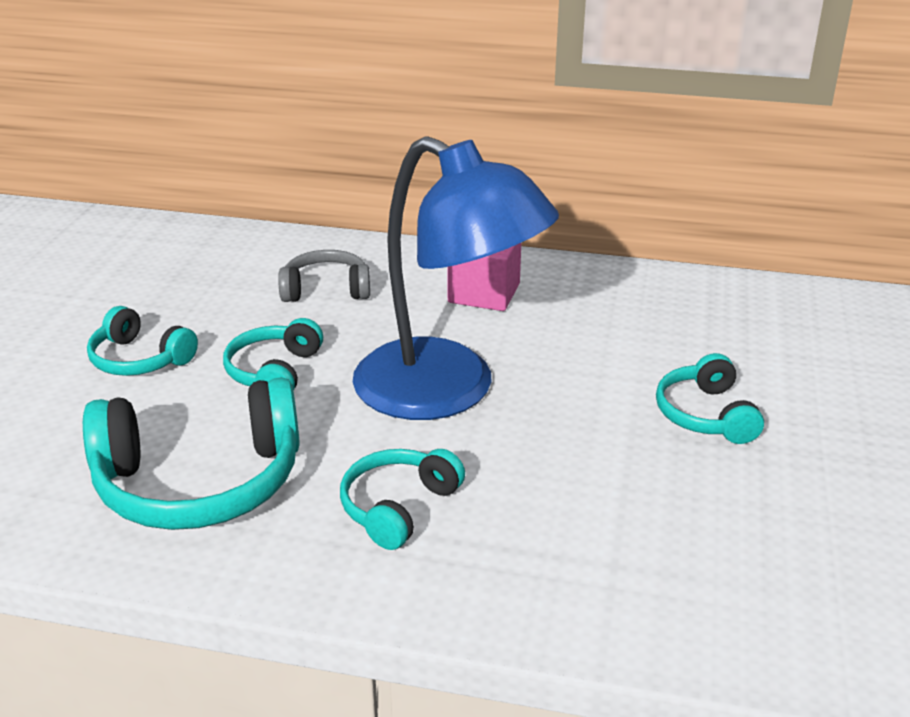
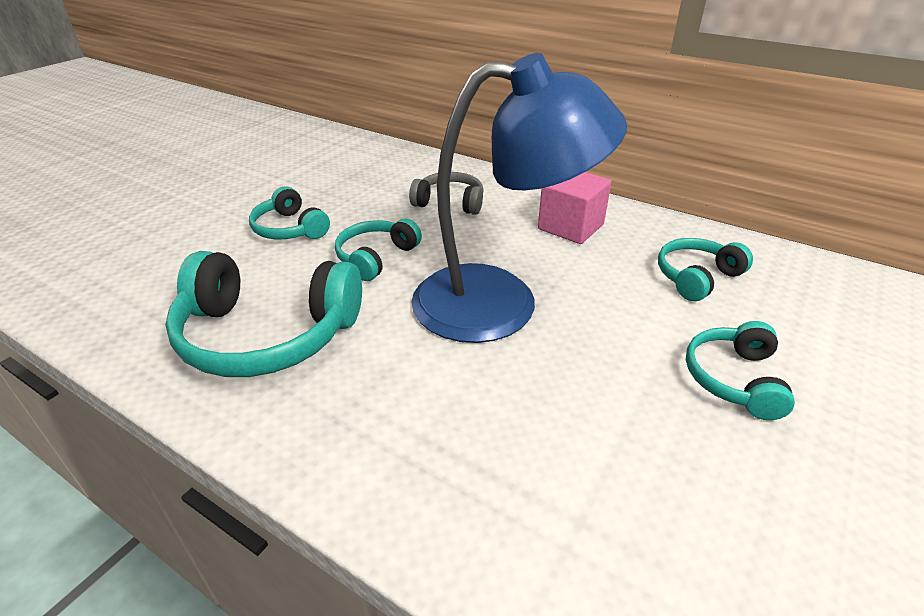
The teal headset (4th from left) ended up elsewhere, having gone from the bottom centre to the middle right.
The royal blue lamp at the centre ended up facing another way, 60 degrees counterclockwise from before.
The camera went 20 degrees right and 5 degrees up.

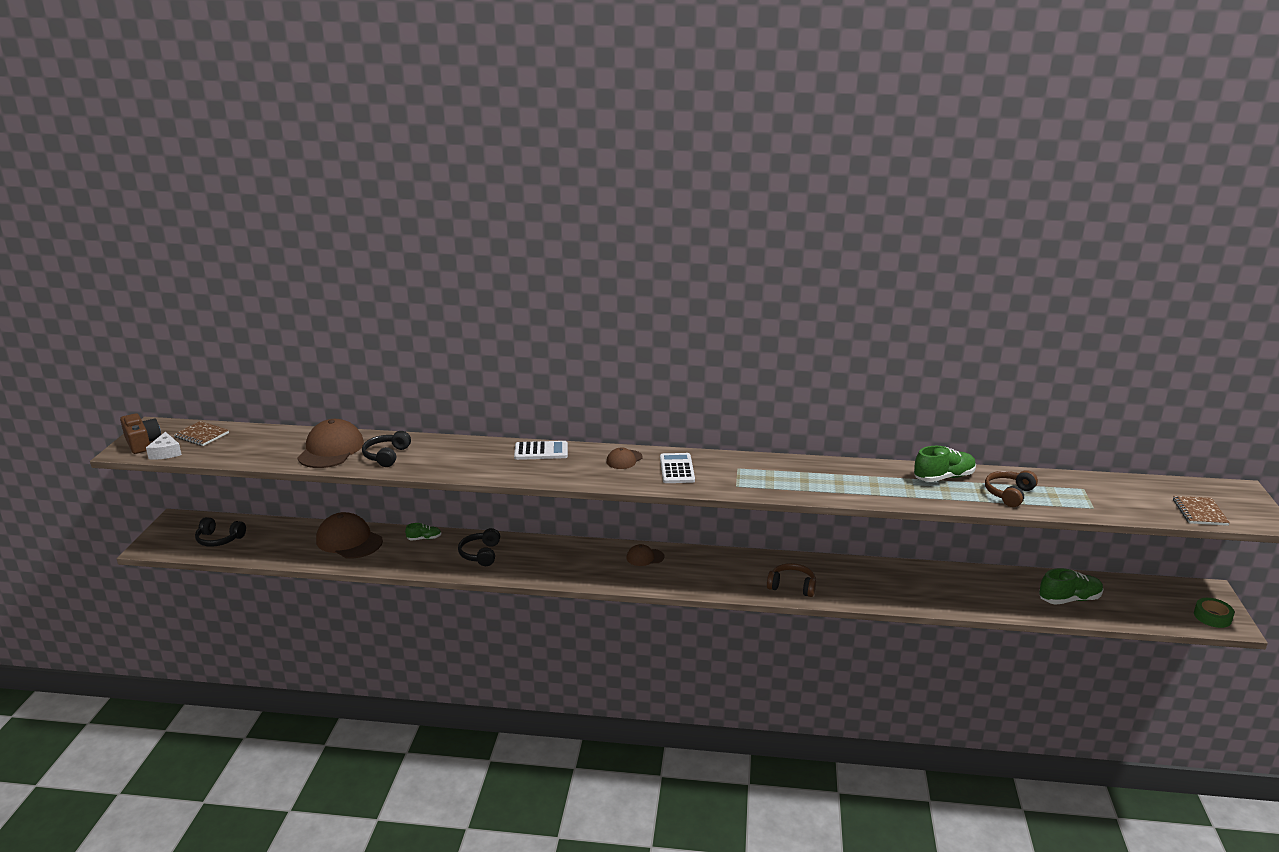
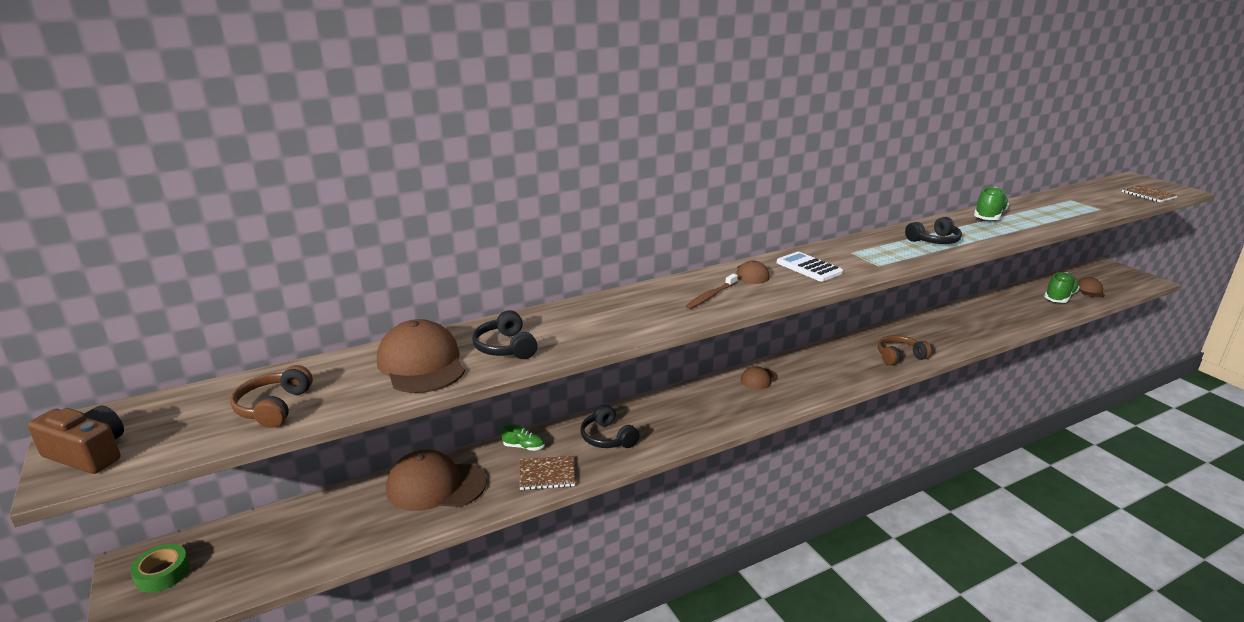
The second view lost the pure white cheese at the middle left.
The second view lost the pure white pocket calculator (1st from left) at the centre.
The second view gained the brown tooth brush at the centre.
The second view gained the brown baseball cap (5th from left) at the middle right.
The brown notepad (1st from left) ended up elsewhere, having gone from the middle left to the bottom centre.
The ebony headset (1st from left in the first image) ended up elsewhere, having gone from the middle left to the middle right.
The brown headset (2nd from left in the first image) ended up elsewhere, having gone from the middle right to the middle left.
The leaf-green sticky tape ended up elsewhere, having gone from the bottom right to the bottom left.
The leaf-green shoe (1st from left) at the middle left ended up facing another way, 60 degrees clockwise from before.
The camera went 35 degrees left and 0 degrees up.

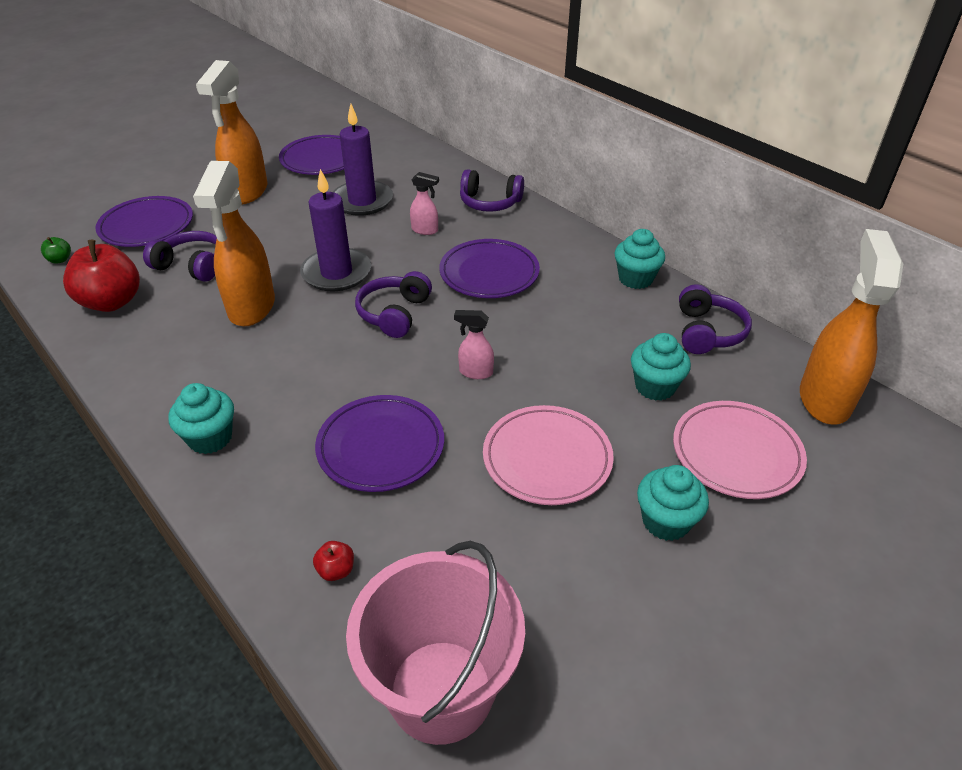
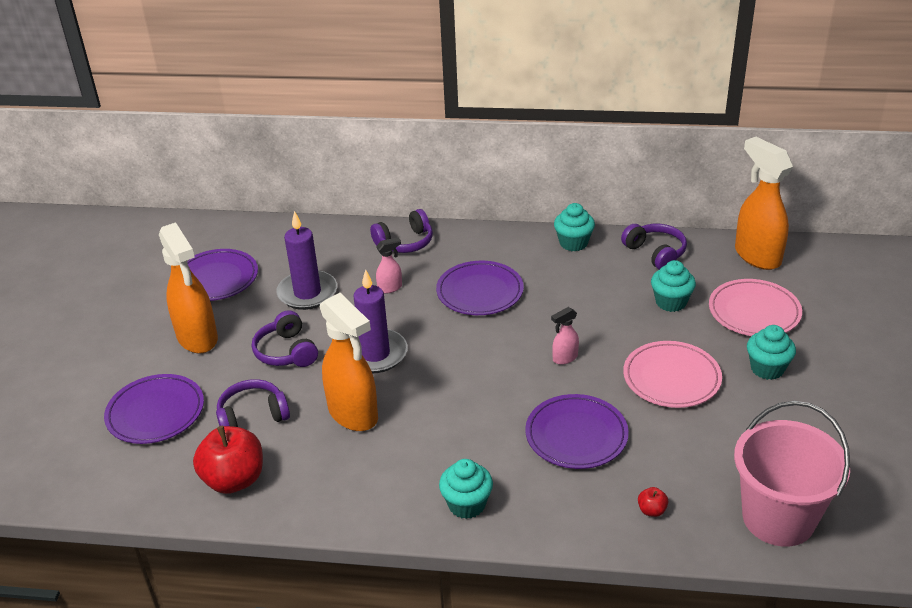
The second view lost the leaf-green apple fruit at the top left.
The violet headset (2nd from left) ended up elsewhere, having gone from the centre to the middle left.
The camera went 40 degrees left and 5 degrees down.

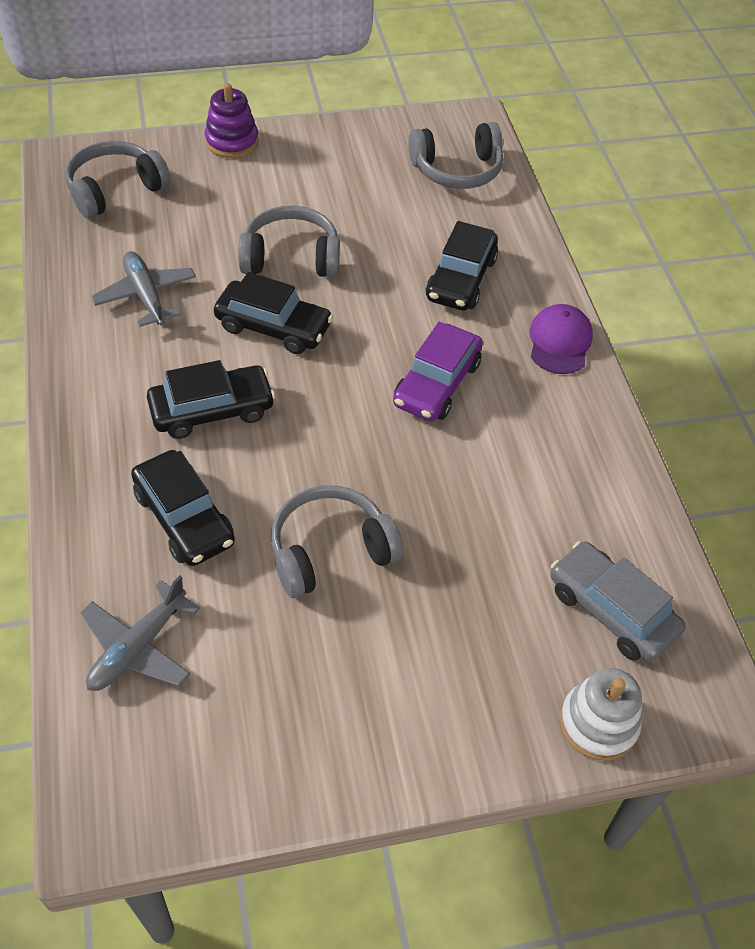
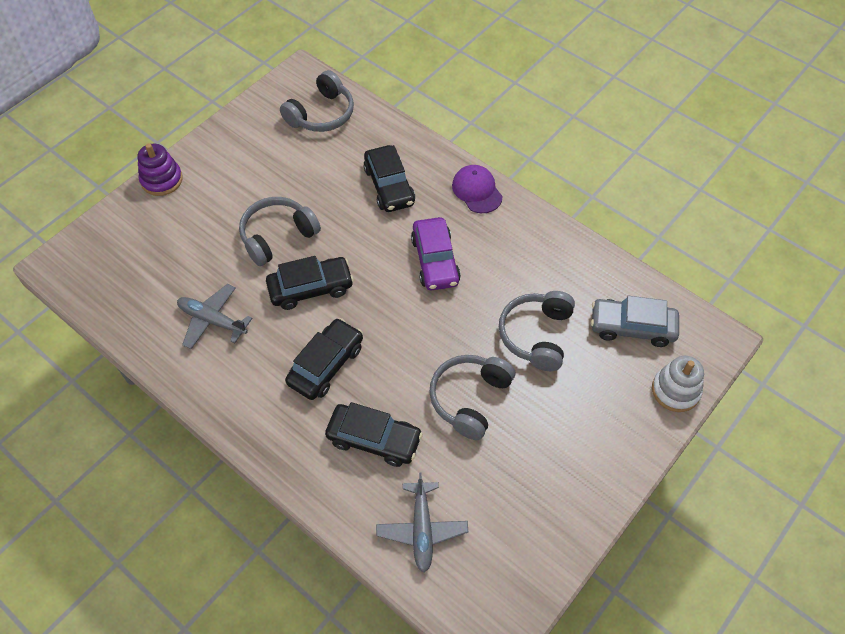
The ash-grey headset (1st from left in the first image) ended up elsewhere, having gone from the top left to the centre.
The camera went 35 degrees left and 5 degrees up.

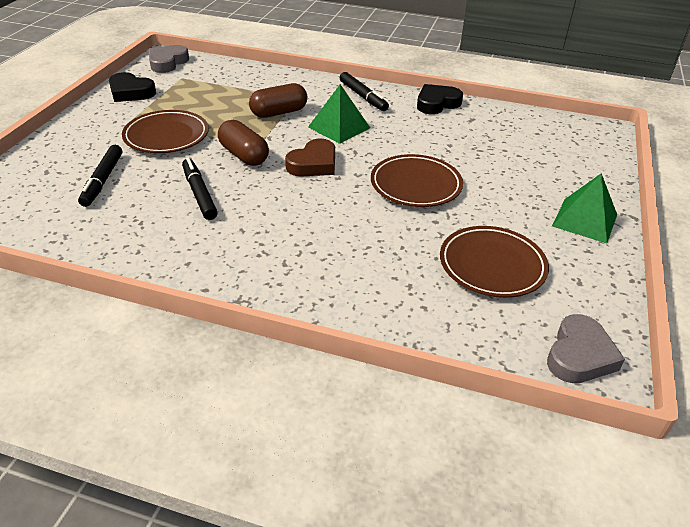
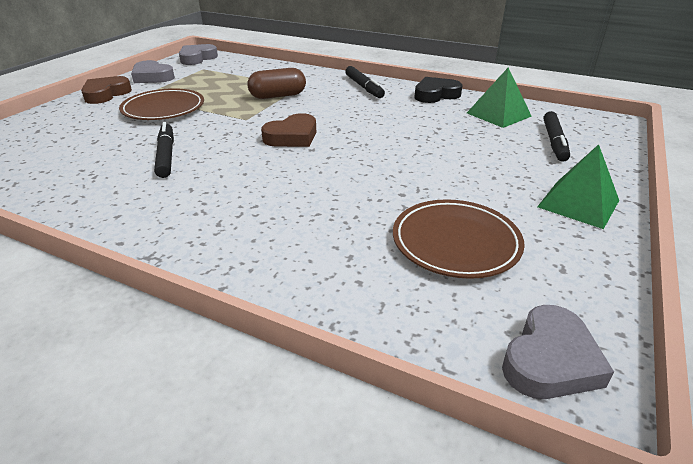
The second view lost the brown capsule (1st from left) at the top centre.
The second view lost the brown plate (2nd from left) at the centre.
The second view gained the brown heart (1st from left) at the top left.
The ebony marker pen (1st from left in the first image) ended up elsewhere, having gone from the middle left to the top right.
The leaf-green pyramid (1st from left) ended up elsewhere, having gone from the top centre to the top right.
What was the ebony heart (1st from left) at the top left turned into the ash-grey heart (1st from left) at the top left.
The camera went 10 degrees right and 5 degrees down.

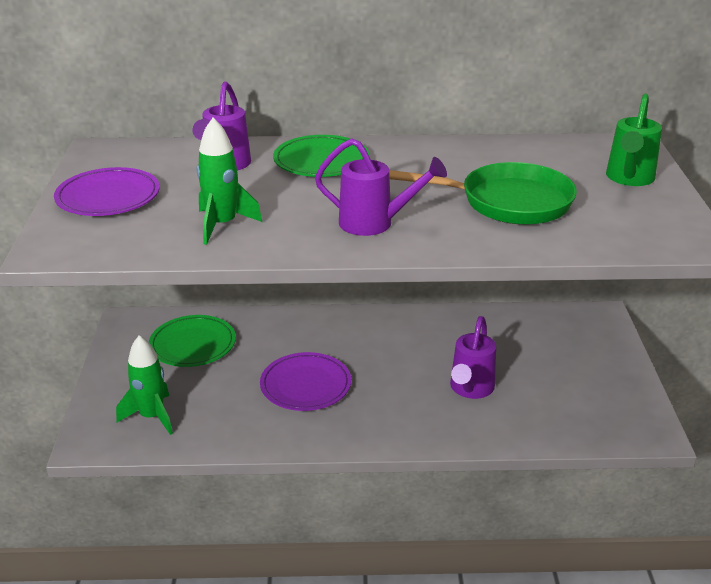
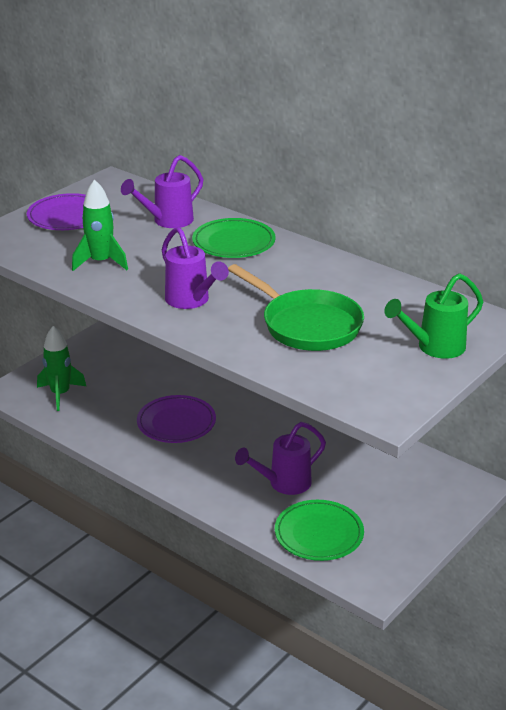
The leaf-green plate (1st from left in the first image) ended up elsewhere, having gone from the middle left to the bottom centre.
The camera went 40 degrees right and 0 degrees up.

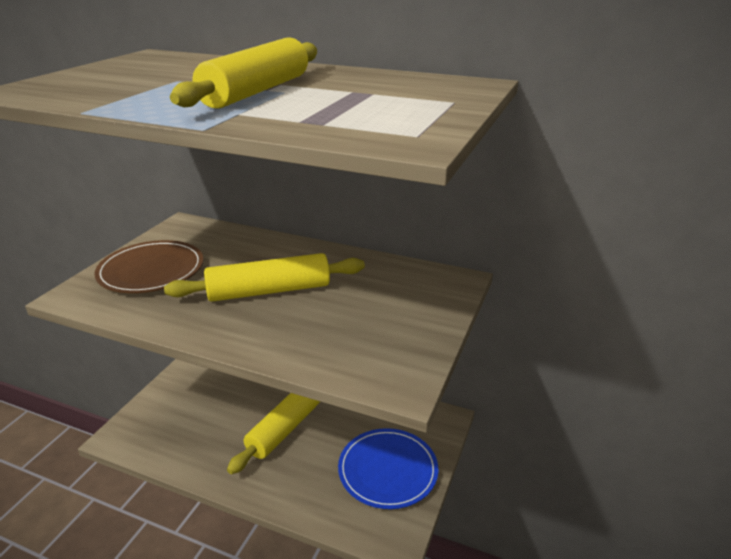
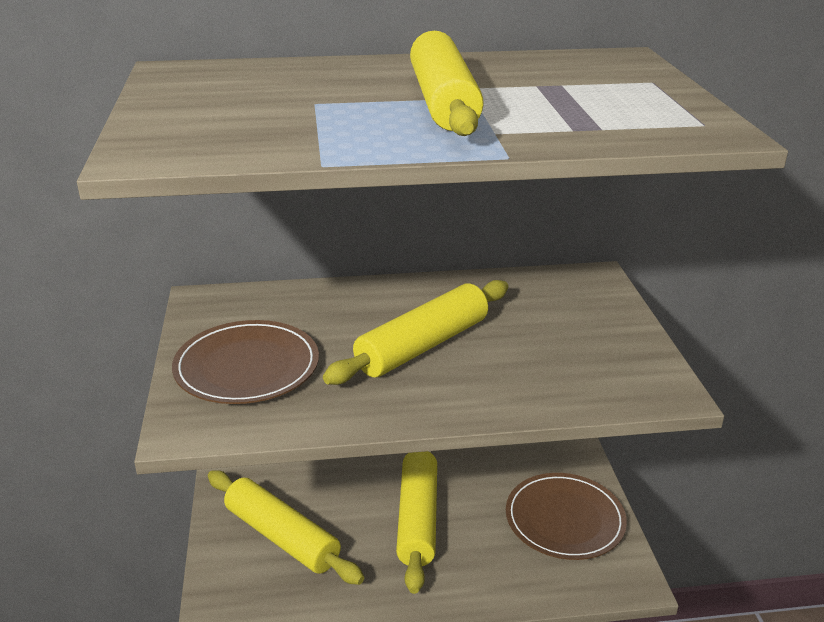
The second view gained the yellow dough roller (1st from left) at the bottom centre.
What was the royal blue plate at the bottom centre turned into the brown plate (2nd from left) at the bottom right.
The camera went 30 degrees left and 0 degrees up.

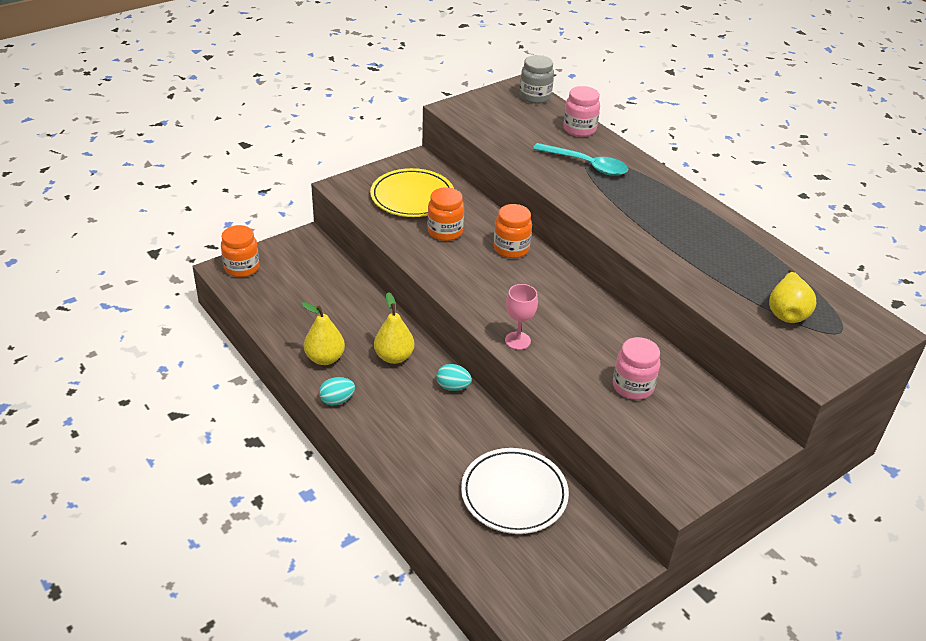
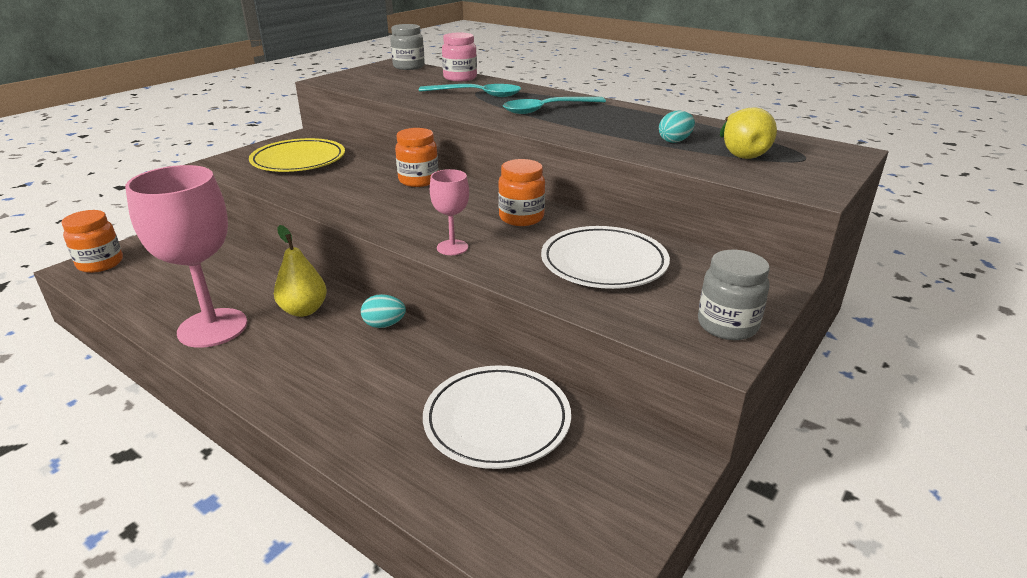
The second view gained the teal tablespoon (2nd from left) at the top centre.
The second view gained the ash-grey preserve jar (2nd from left) at the middle right.
The teal toy egg (1st from left in the first image) ended up elsewhere, having gone from the centre to the top centre.
The bright orange preserve jar (2nd from left in the first image) ended up elsewhere, having gone from the centre to the top centre.
Where the yellow pear fruit (1st from left) stood at the centre, the rosy goblet (1st from left) came to stand at the middle left.
Where the rosy preserve jar (2nd from left) stood at the middle right, the pure white plate (2nd from left) came to stand at the centre.
The camera went 15 degrees left and 10 degrees down.

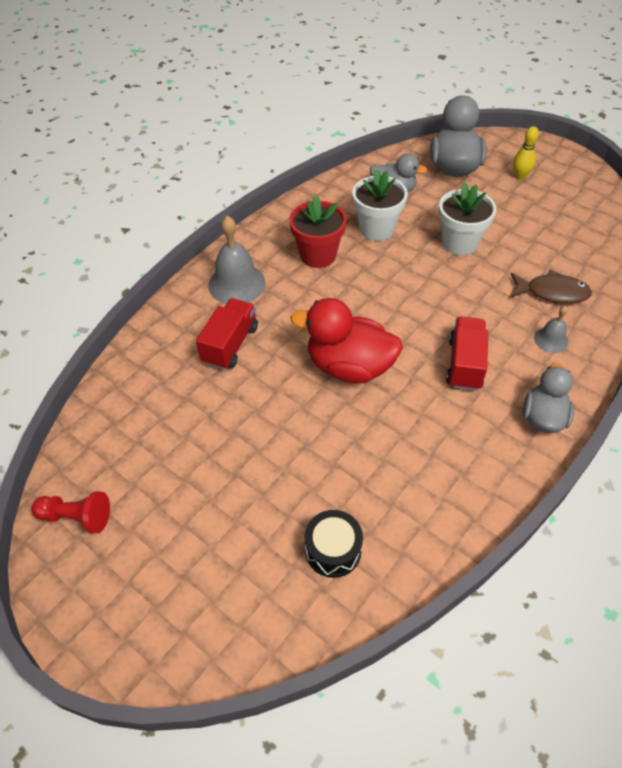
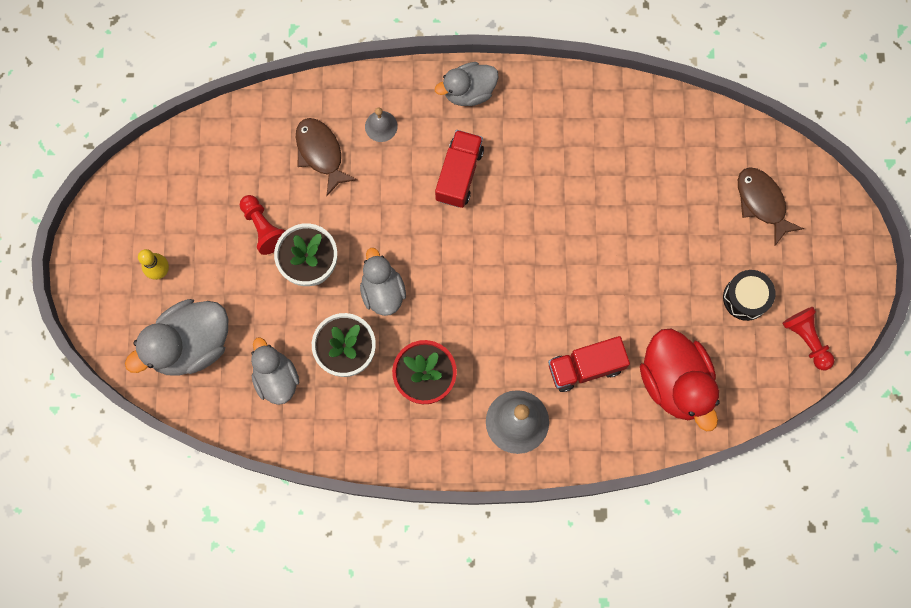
The second view gained the scarlet chess pawn (1st from left) at the middle left.
The second view gained the ash-grey rubber duck (3rd from left) at the centre.
The second view gained the brown fish (2nd from left) at the middle right.
The scarlet rubber duck ended up elsewhere, having gone from the centre to the middle right.
The ebony drum ended up elsewhere, having gone from the bottom centre to the middle right.
The scarlet toy truck (2nd from left in the first image) at the middle right ended up facing another way, 135 degrees clockwise from before.
The camera went 130 degrees left and 25 degrees up.

